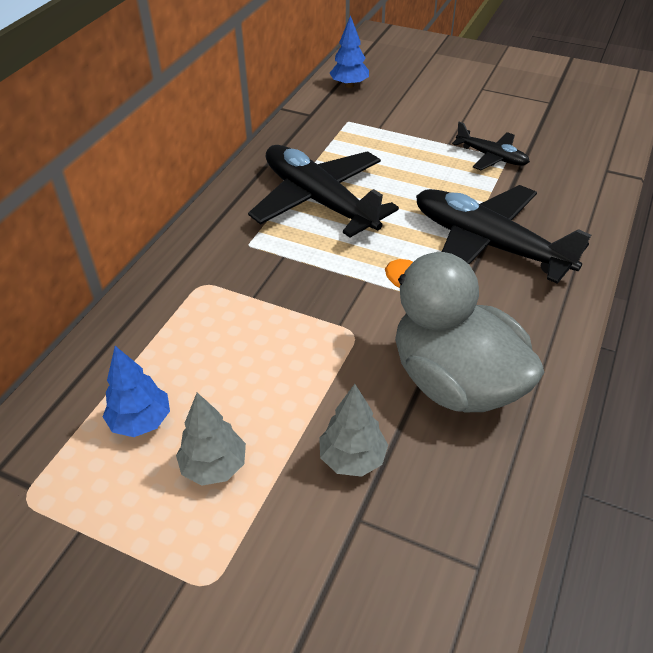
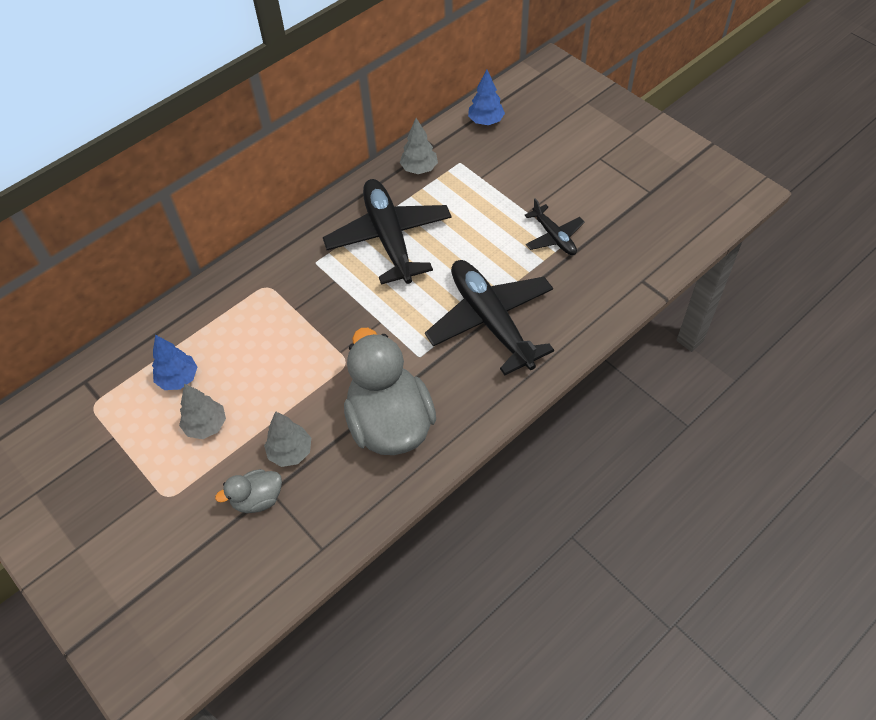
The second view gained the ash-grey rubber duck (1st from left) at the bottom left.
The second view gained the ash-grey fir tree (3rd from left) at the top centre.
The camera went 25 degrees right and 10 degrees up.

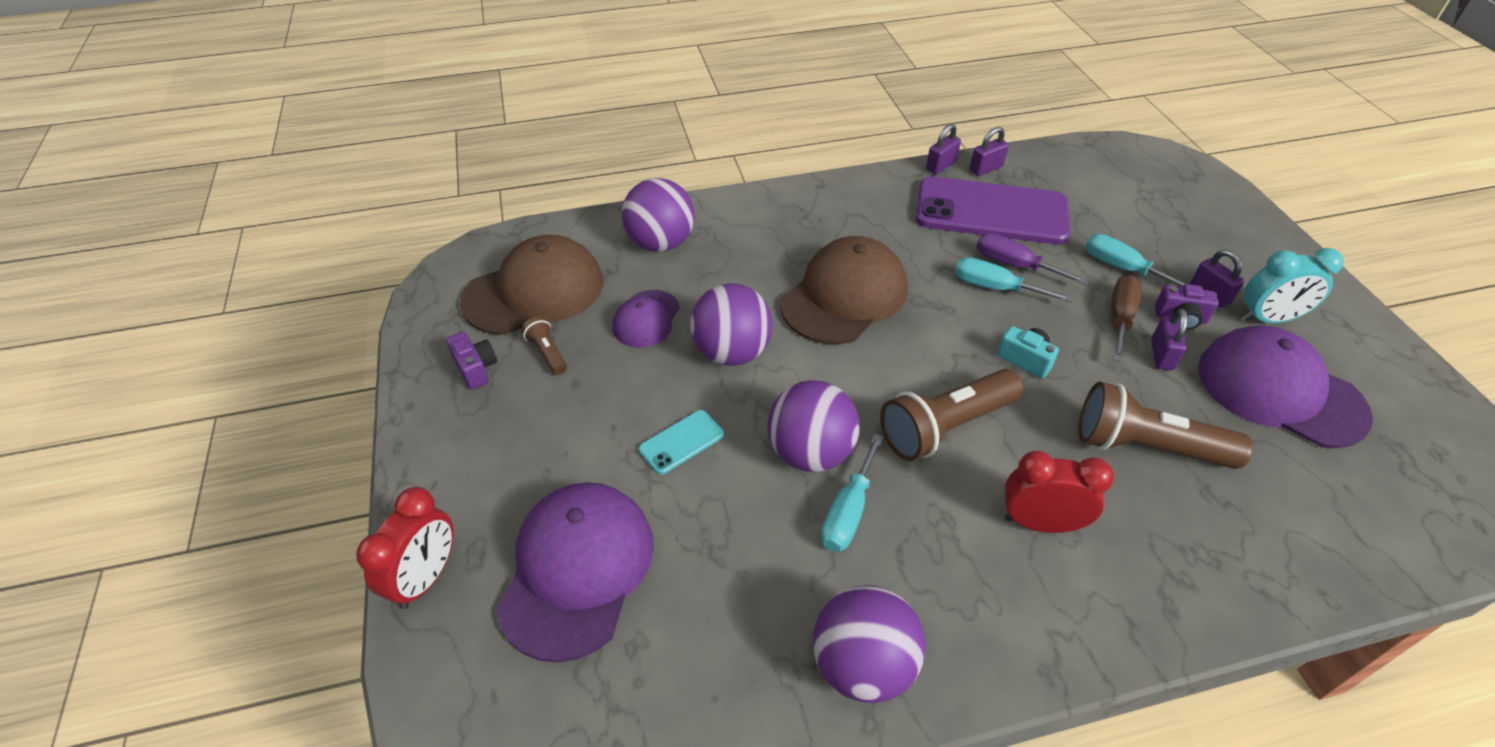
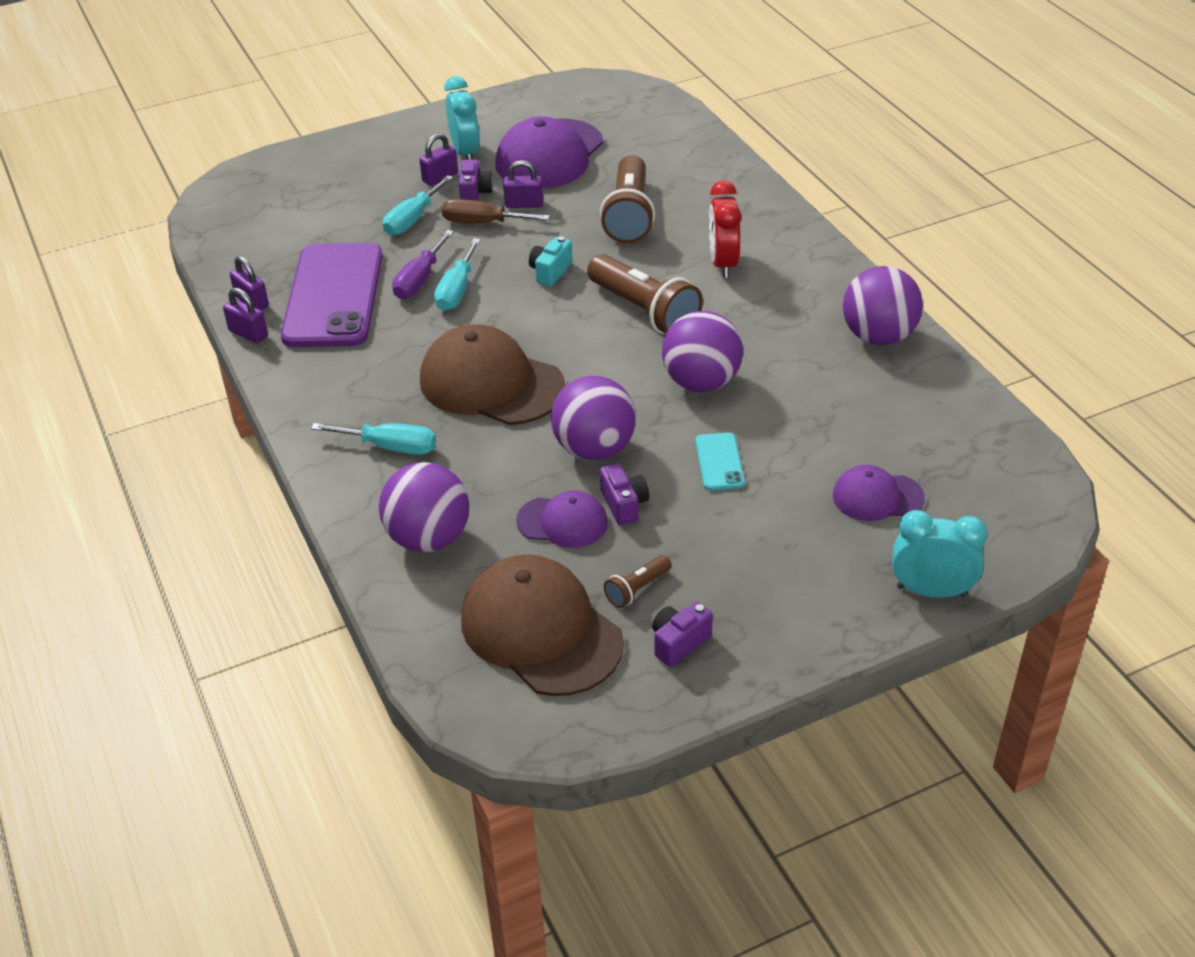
The second view gained the violet compact camera (2nd from left) at the centre.
The teal hand screwdriver (1st from left) ended up elsewhere, having gone from the centre to the middle left.
What was the scarlet clock (1st from left) at the bottom left turned into the teal clock (2nd from left) at the middle right.
The teal mobile phone at the centre ended up facing another way, 45 degrees clockwise from before.
The size of the violet baseball cap (1st from left in the first image) at the bottom centre changed by a factor of 0.55.
The camera went 100 degrees left and 5 degrees down.

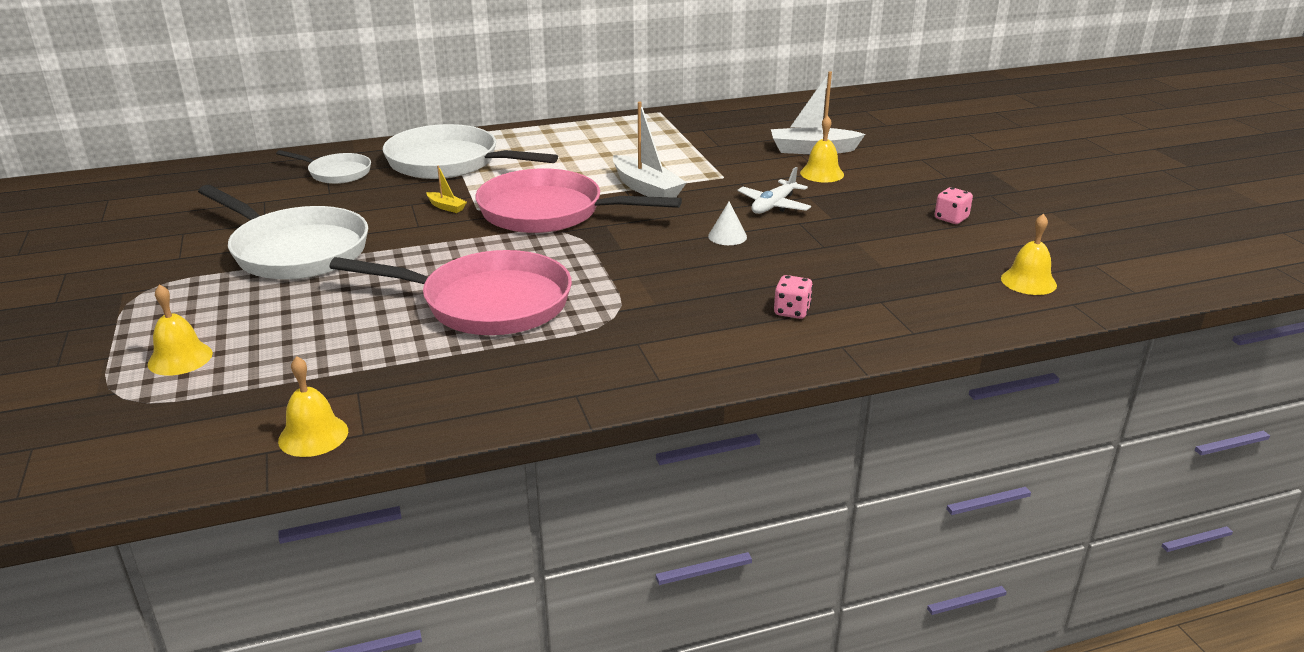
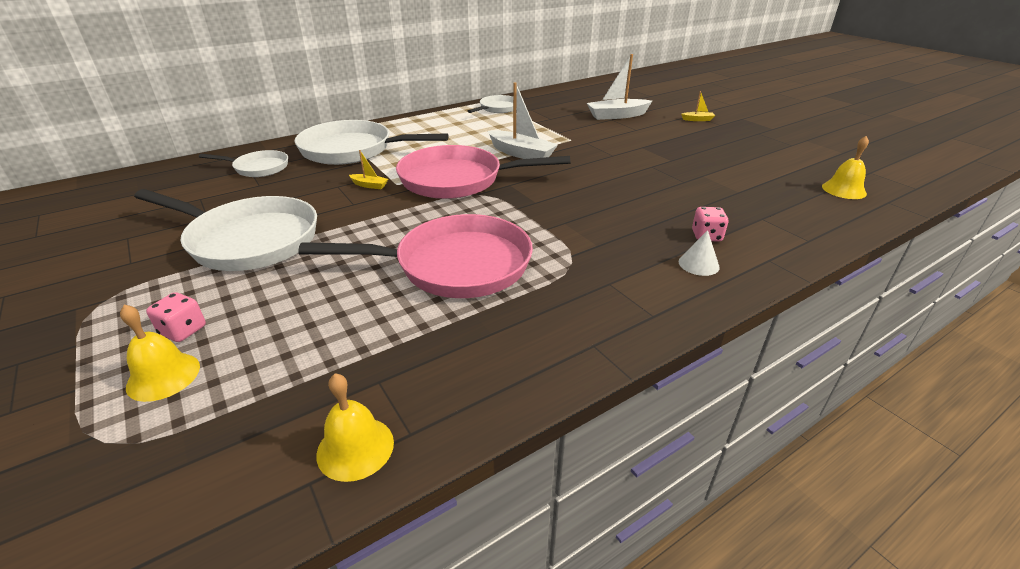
The second view lost the pure white toy plane at the top centre.
The second view lost the yellow bell (3rd from left) at the top centre.
The second view gained the pure white pan (4th from left) at the top centre.
The second view gained the yellow toy boat (2nd from left) at the top right.
The pure white cone shape ended up elsewhere, having gone from the centre to the middle right.
The rosy game die (2nd from left in the first image) ended up elsewhere, having gone from the top right to the middle left.
The camera went 15 degrees left and 5 degrees up.

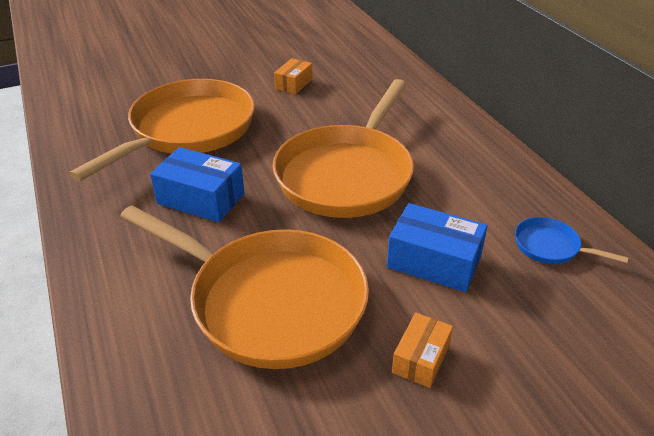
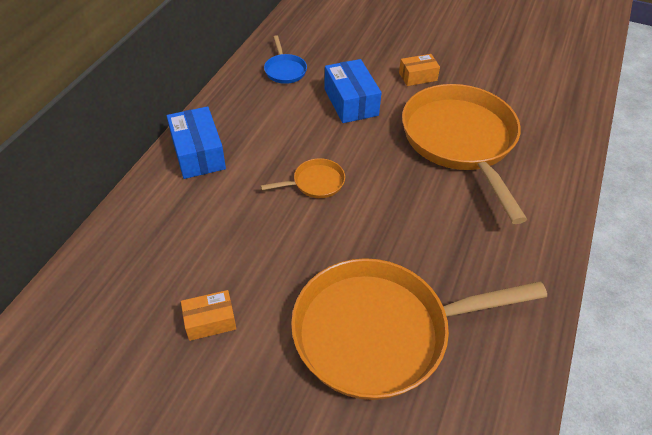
The royal blue box (1st from left) ended up elsewhere, having gone from the middle left to the top left.
The size of the bright orange pan (3rd from left in the first image) at the centre changed by a factor of 0.41.
The camera went 135 degrees left and 10 degrees up.

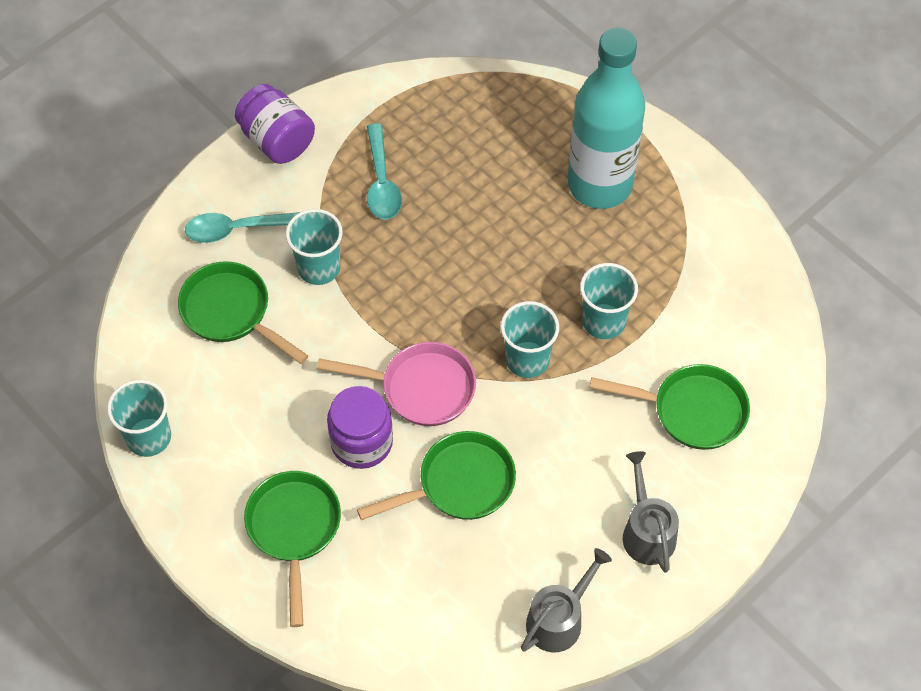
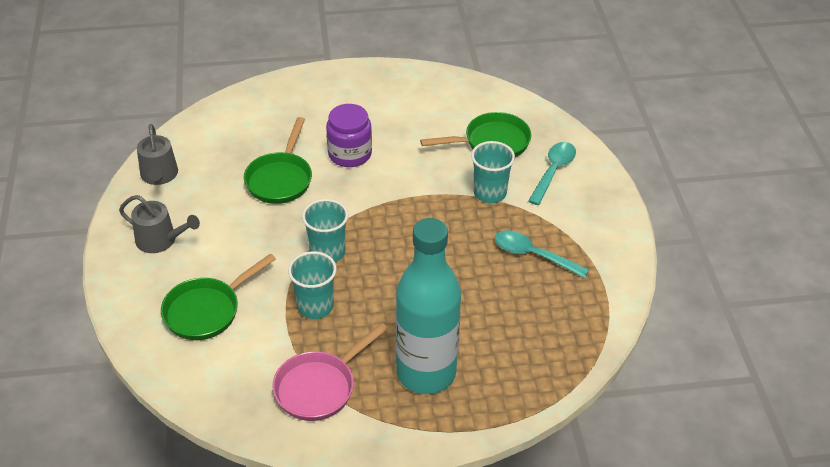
The second view lost the teal beaker (1st from left) at the middle left.
The second view lost the violet preserve jar (1st from left) at the top left.
The second view lost the leaf-green pan (2nd from left) at the bottom left.
The rosy pan ended up elsewhere, having gone from the centre to the bottom centre.
The camera went 125 degrees right and 15 degrees down.

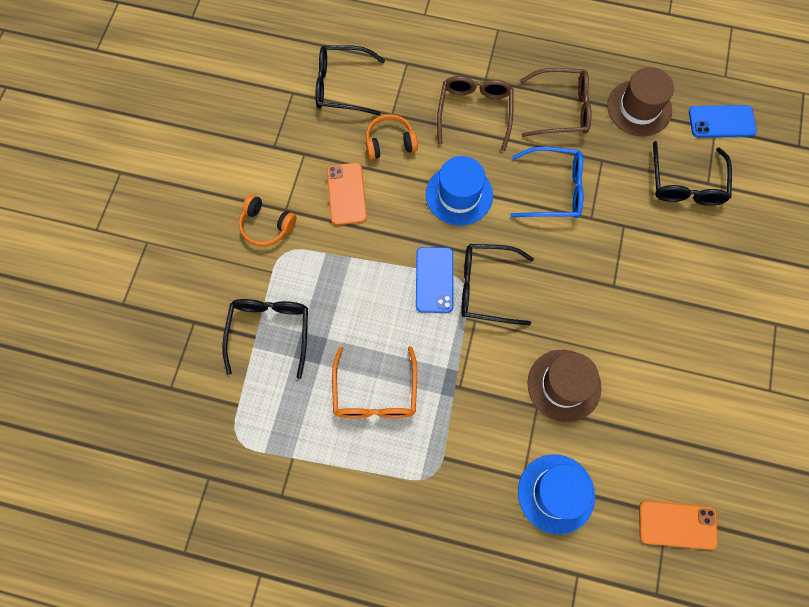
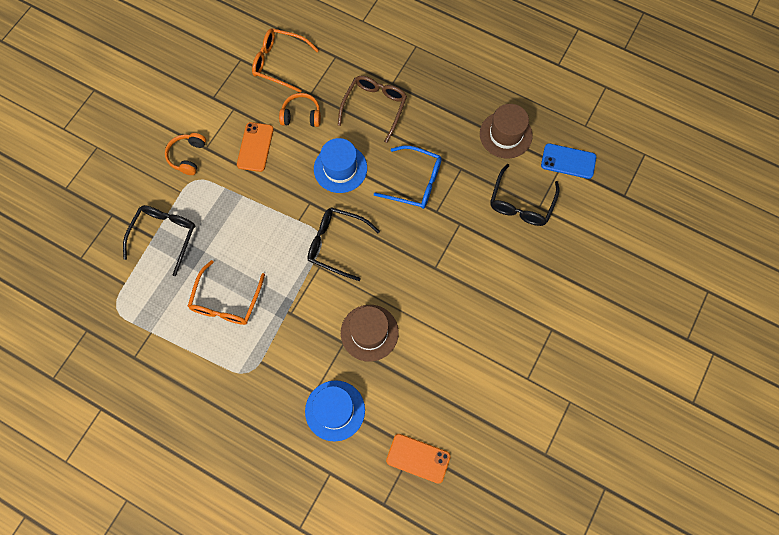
The second view lost the royal blue mobile phone (1st from left) at the centre.
The second view lost the brown spectacles (2nd from left) at the top right.
What was the ebony spectacles (2nd from left) at the top centre turned into the bright orange spectacles (2nd from left) at the top centre.
The bright orange headset (1st from left) at the middle left ended up facing another way, 60 degrees clockwise from before.
The camera went 15 degrees right and 0 degrees up.

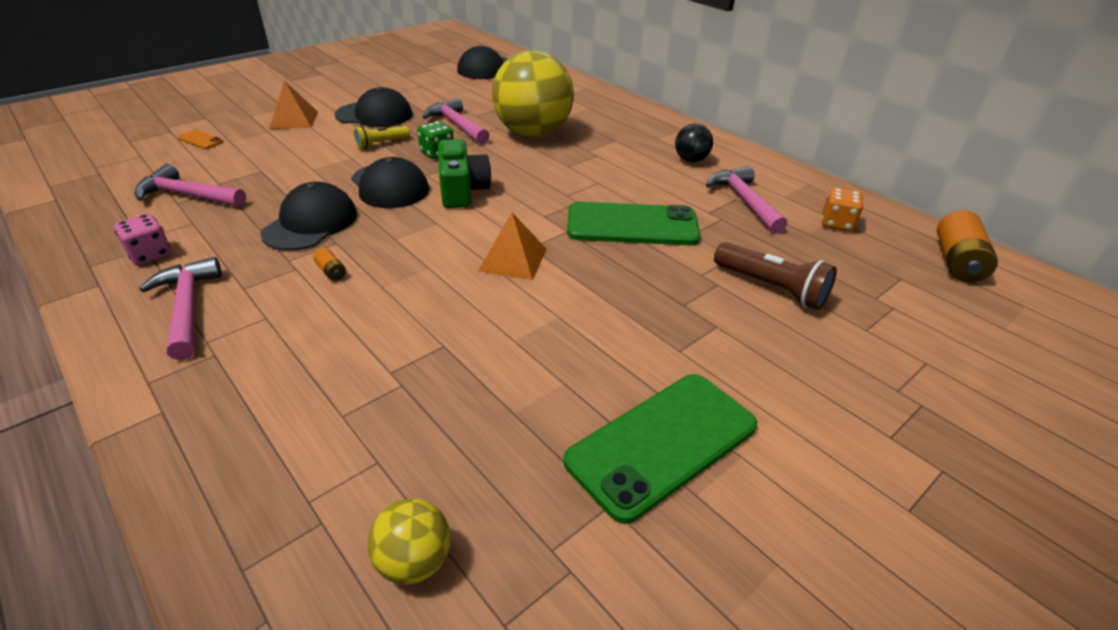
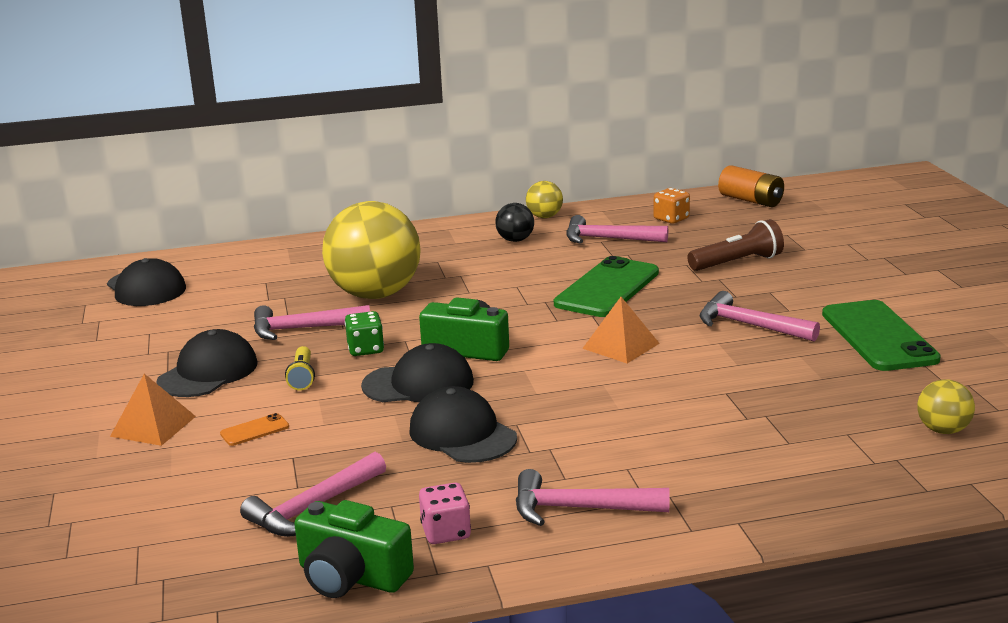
The second view lost the bright orange AA battery (1st from left) at the middle left.
The second view gained the leaf-green compact camera (1st from left) at the bottom centre.
The second view gained the yellow sphere (2nd from left) at the top centre.
The second view gained the rosy claw hammer (5th from left) at the middle right.
The bright orange mobile phone ended up elsewhere, having gone from the top left to the bottom left.
The camera went 60 degrees left and 15 degrees down.

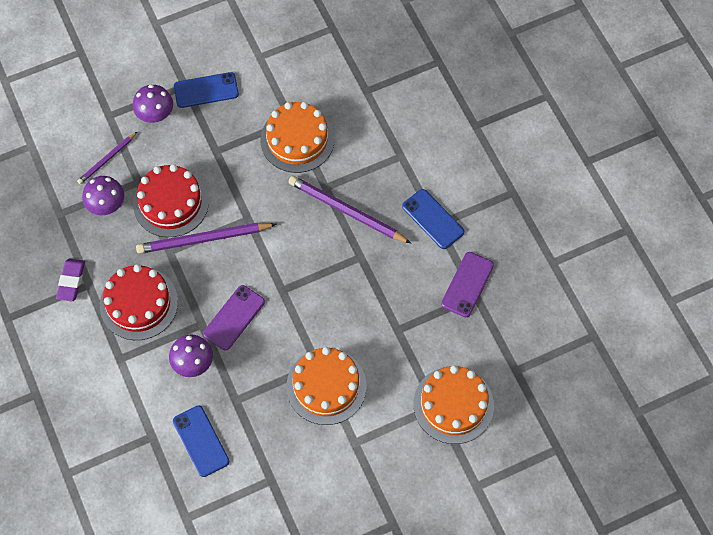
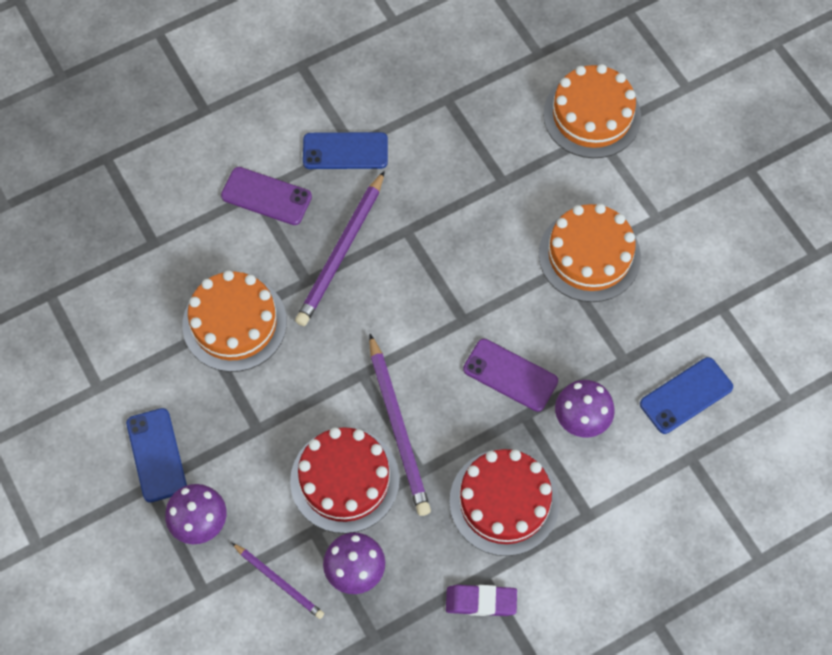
The violet mobile phone (2nd from left in the first image) ended up elsewhere, having gone from the centre to the top left.
The royal blue mobile phone (3rd from left in the first image) at the centre ended up facing another way, 45 degrees clockwise from before.
The camera went 95 degrees left and 0 degrees up.

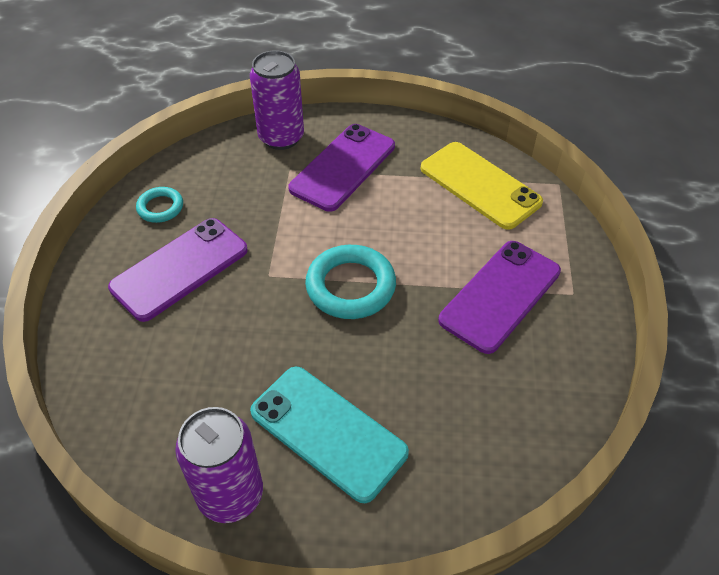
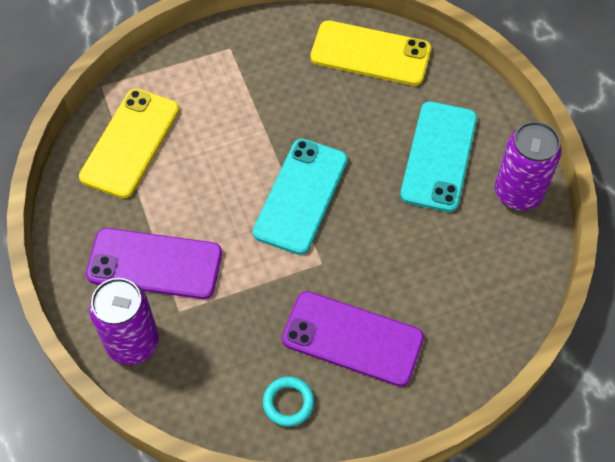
The second view lost the violet mobile phone (3rd from left) at the middle right.
The second view gained the yellow mobile phone (2nd from left) at the top centre.
Where the teal torus (2nd from left) stood at the centre, the teal mobile phone (1st from left) came to stand at the centre.
The camera went 115 degrees left and 10 degrees up.

